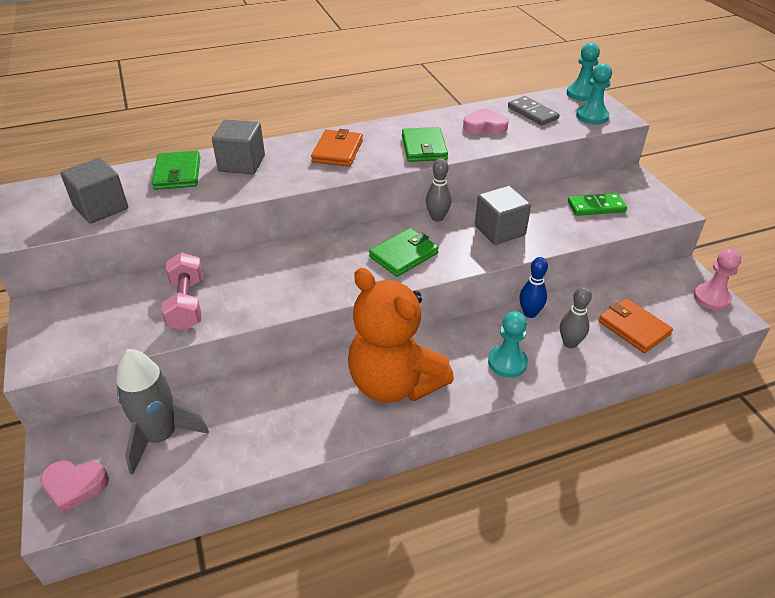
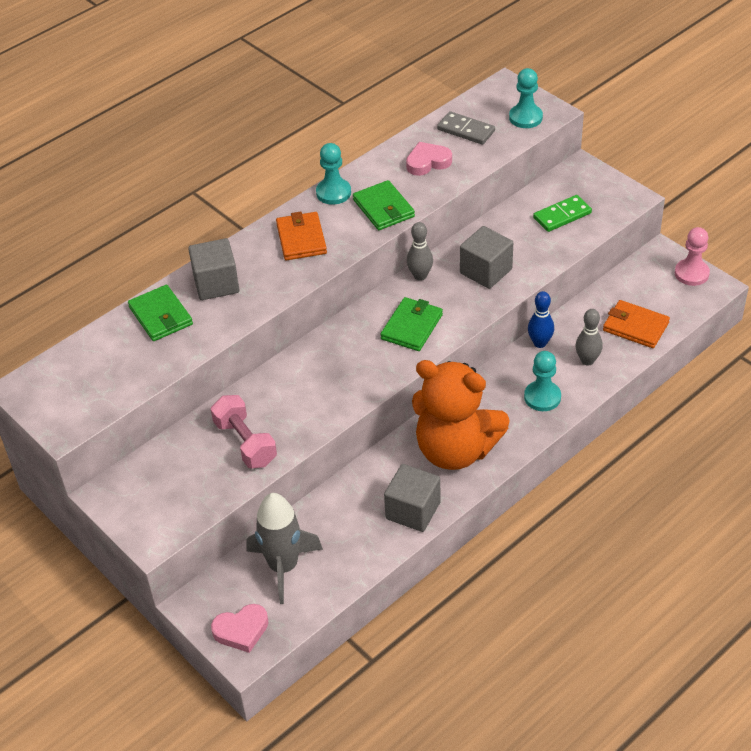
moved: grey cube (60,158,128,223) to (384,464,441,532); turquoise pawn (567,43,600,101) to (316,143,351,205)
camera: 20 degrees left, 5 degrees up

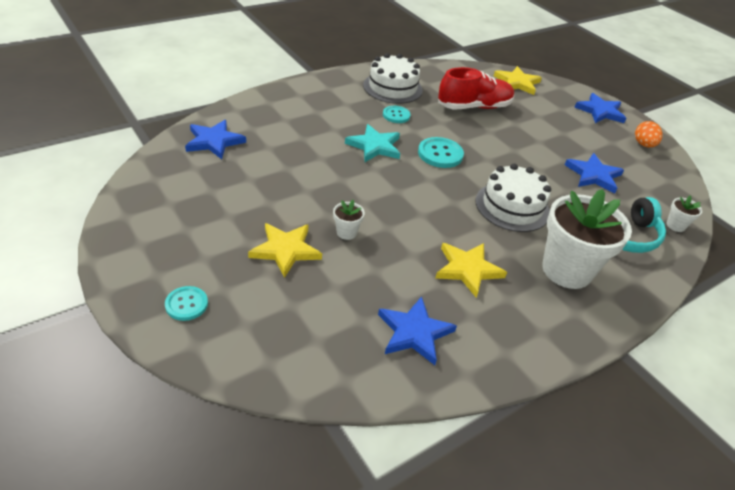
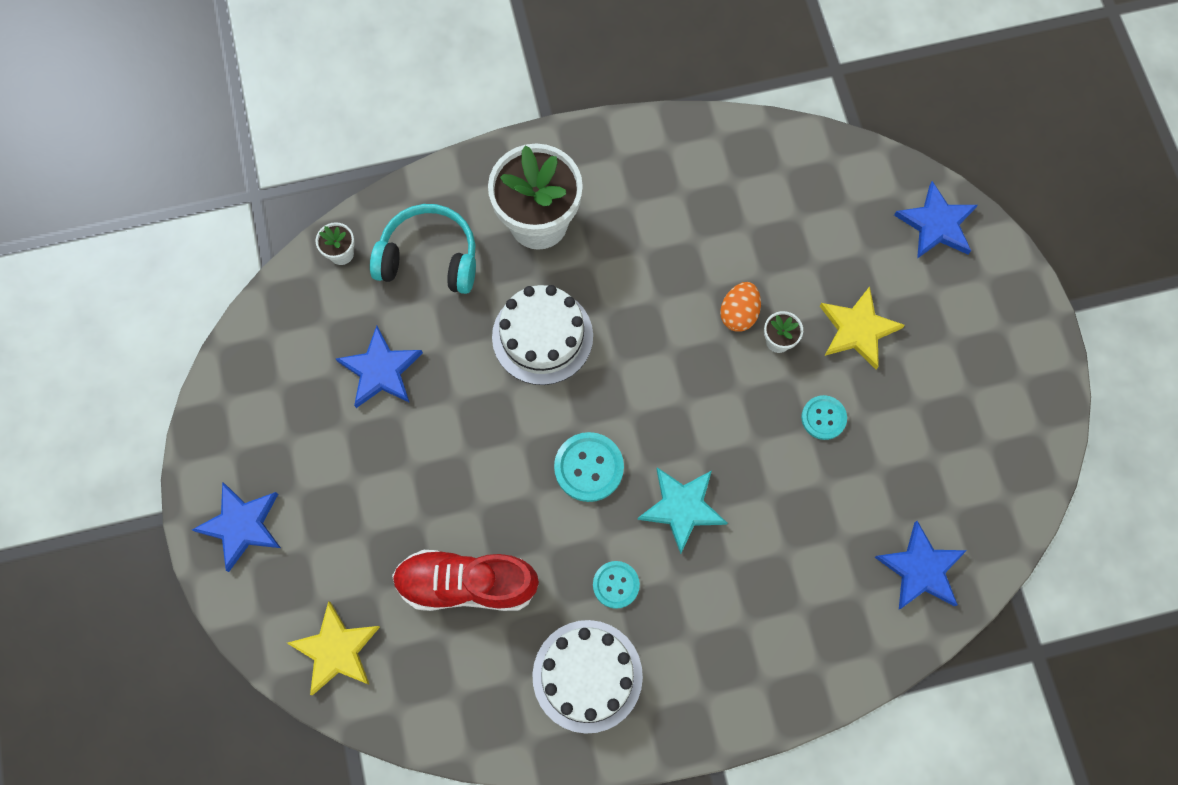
removed: yellow star (435,243,507,298)
moved: turquoise button (165,286,208,321) to (801,395,847,440); blue star (378,296,457,365) to (894,181,978,259); orange egg (635,121,663,148) to (720,282,761,332)
camera: 155 degrees left, 30 degrees up

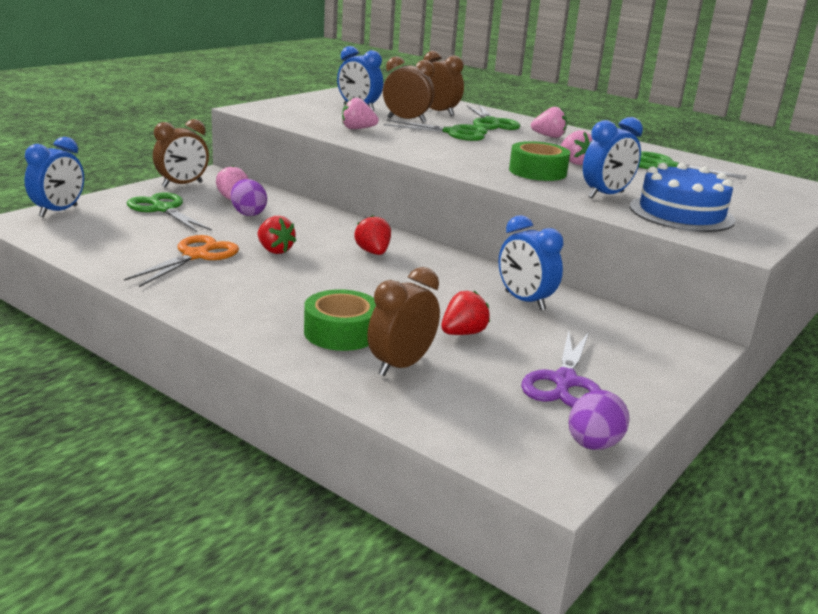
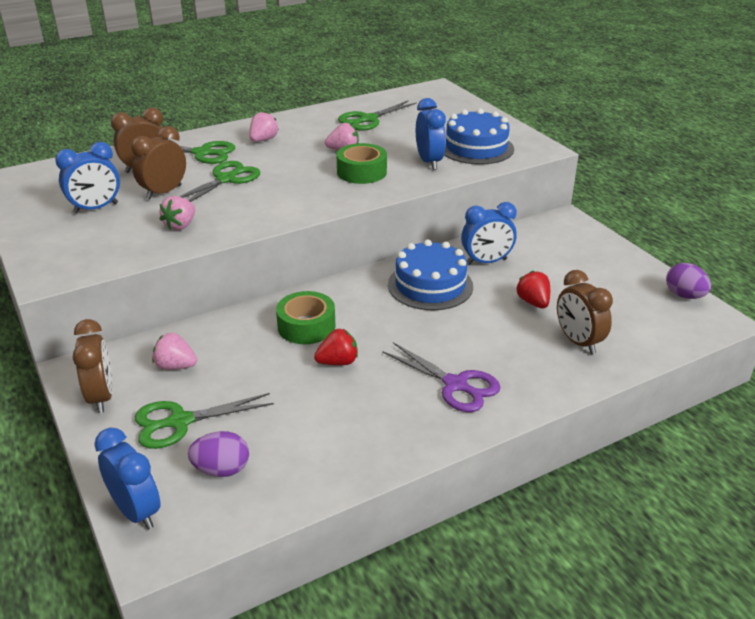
removed: orange scissors (124,235,239,287); red strawberry (354,215,391,255)
added: blue cake (388,240,473,310)
moved: purple egg (231,179,267,216) to (188,431,249,477); green tape (304,289,376,351) to (276,291,336,344); purple scissors (521,330,601,407) to (382,342,501,412)
camera: 65 degrees left, 10 degrees up

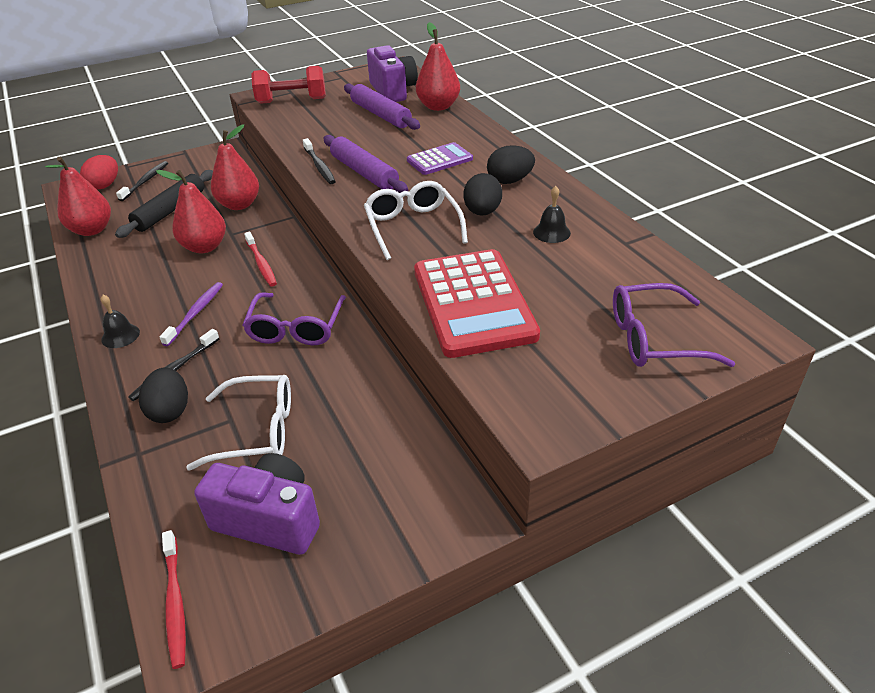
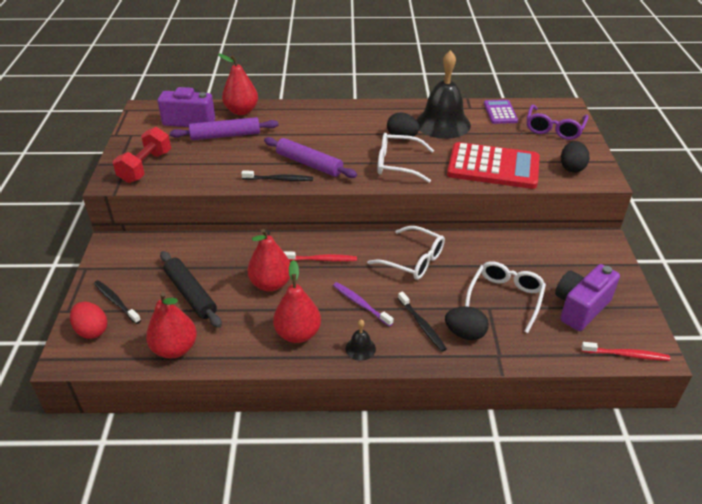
moved: red pear (211,124,259,210) to (273,260,321,343); purple calculator (407,142,473,175) to (484,100,518,124); black egg (487,145,535,184) to (561,141,590,173)
recoloured: purple glasses (243,293,346,345) to white glasses (367,226,445,280)
turned: purple rolling pin (323,135,408,193) = (264,137,357,178) 45 degrees clockwise
resized: black bell (533,186,571,243) = (416,50,471,139) x2.41
camera: 65 degrees left, 0 degrees up

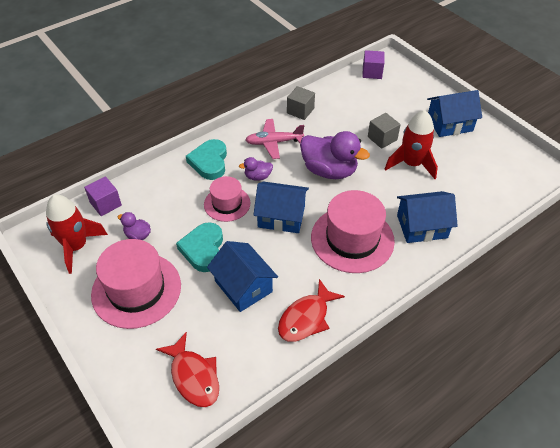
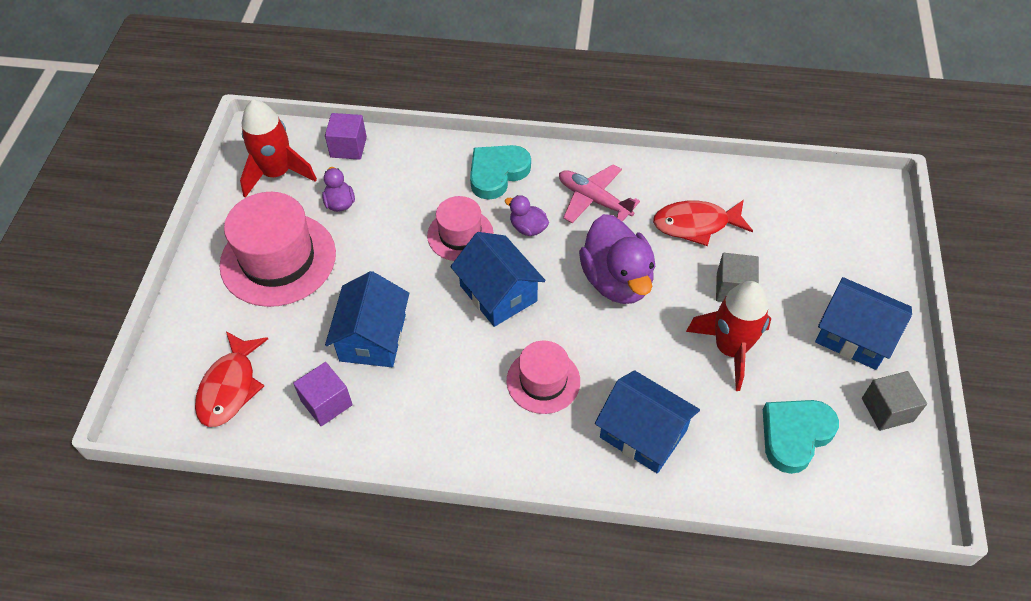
moved: turquoise heart (176,222,223,272) to (763,400,839,474); red fish (278,279,345,342) to (653,200,753,246); grey cube (287,86,315,120) to (862,371,927,431); purple cube (362,50,384,79) to (293,362,353,426)
resized: pink hat (311,190,395,273) = (507,341,580,414) x0.59
camera: 45 degrees right, 5 degrees up

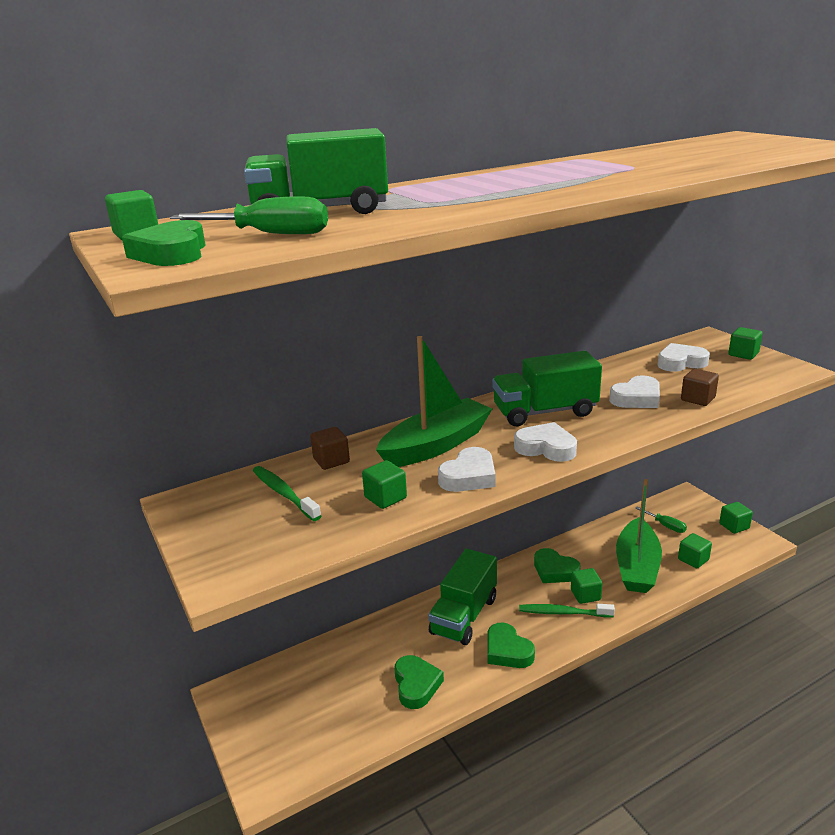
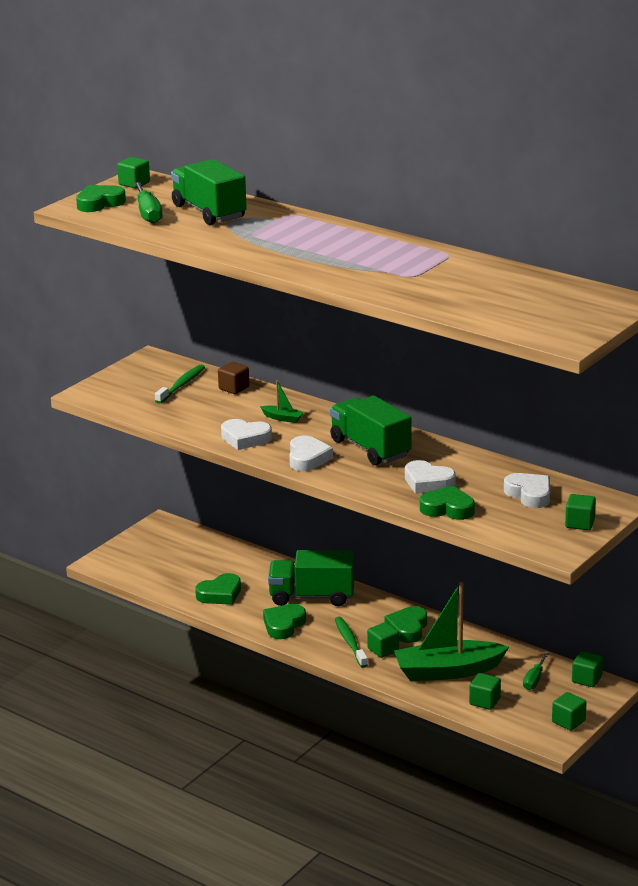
moved: green cube (362,460,407,509) to (572,651,603,687)
replaced: brown cube (681,369,719,406) to green heart (420,486,475,520)
resized: green boat (376,336,492,467) = (260,381,304,423) x0.41
camera: 65 degrees right, 0 degrees up

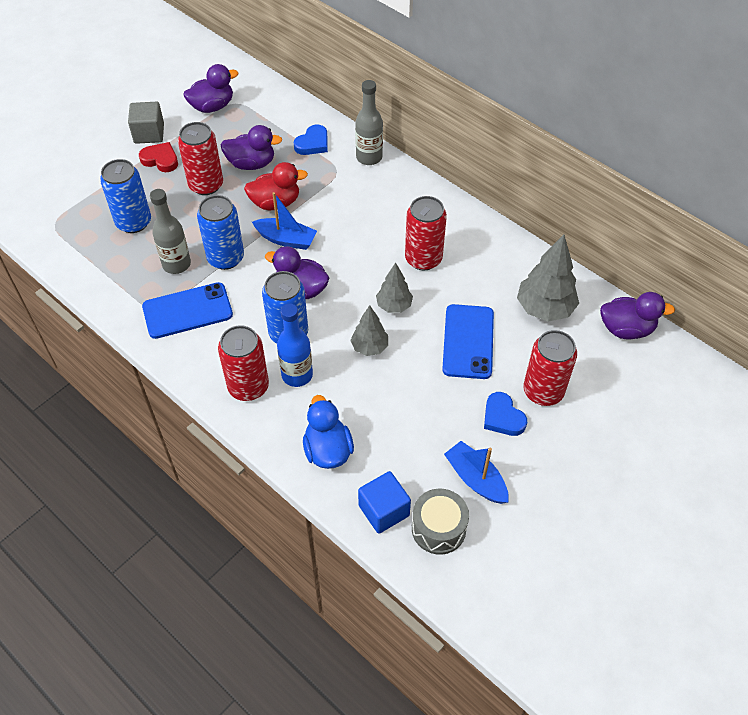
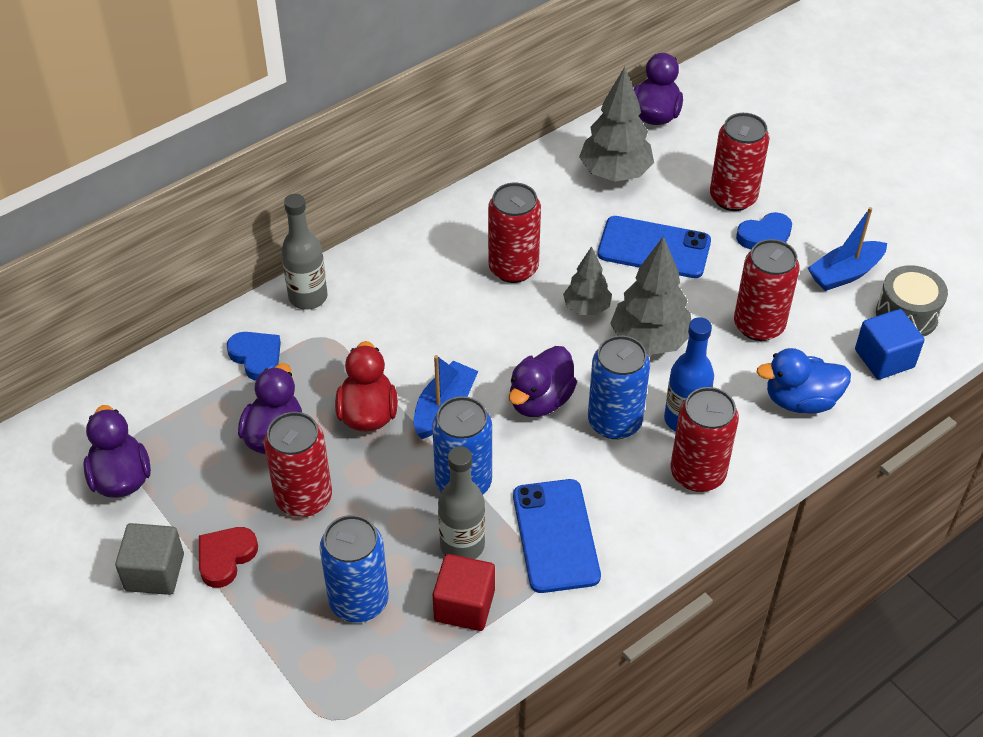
added: red cube (433,554,495,631); red can (734,239,800,341)
resized: grey tree (350,305,388,356) = (610,236,691,355) x1.65
camera: 80 degrees left, 5 degrees down

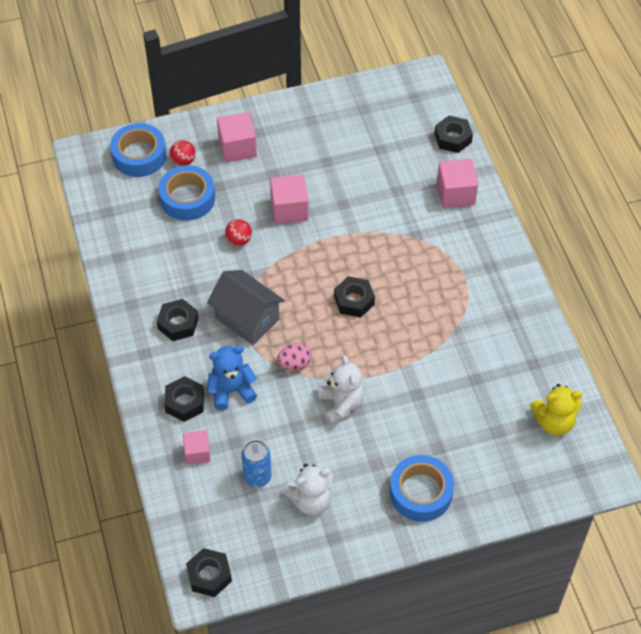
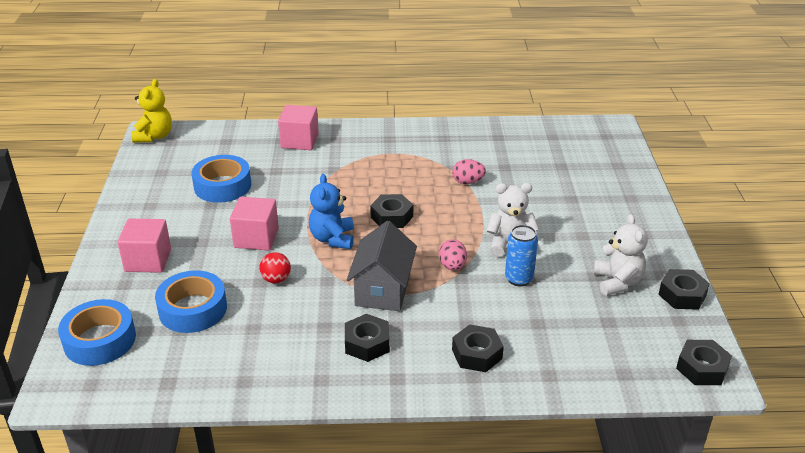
removed: red ball (170,140,196,166); pink cube (183,430,210,465)
added: pink egg (452,159,486,184)
moved: blue teddy bear (207,345,257,410) to (309,174,354,249); blue can (242,440,271,487) to (505,225,538,286); blue tape (390,455,454,522) to (192,155,251,203); black nut (434,115,473,153) to (658,269,710,310); yellow teddy bear (530,384,582,436) to (131,79,172,143)
turned: grey house (207,270,285,345) = (347,221,417,311) 45 degrees counterclockwise
camera: 75 degrees left, 20 degrees down

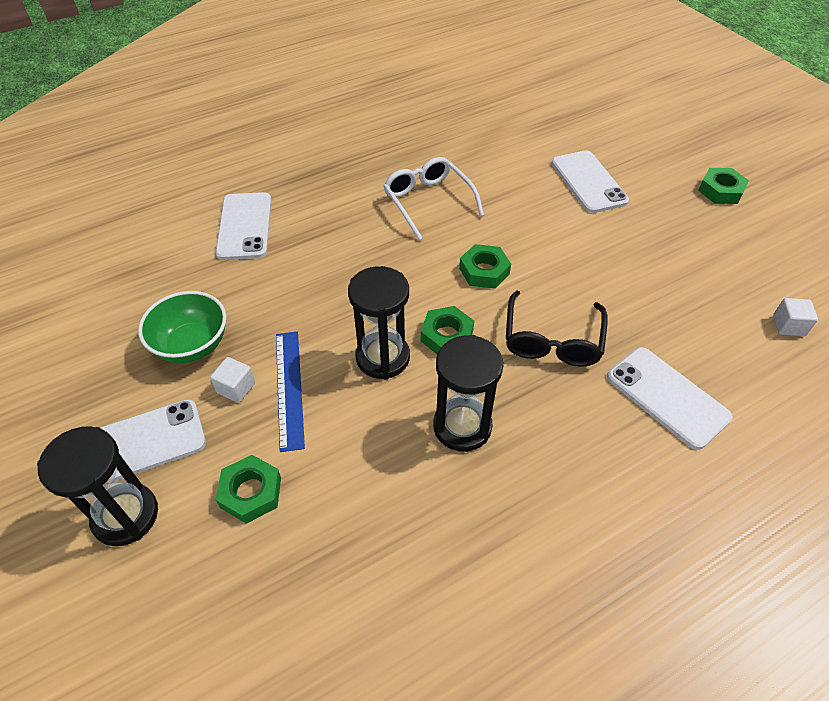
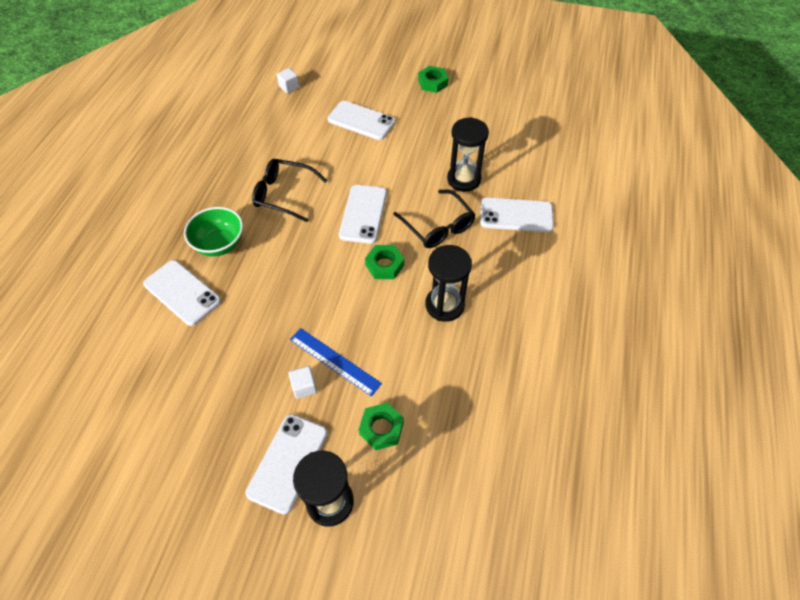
moved: green bowl (138,291,227,363) to (184,207,243,257); black hourglass (348,266,410,380) to (447,117,489,192); white cube (773,298,818,336) to (277,68,299,94)
replaced: green nut (459,244,511,289) to white phone (339,185,387,244)
recoloured: white glasses (383,157,484,240) to black glasses (252,159,327,222)
camera: 45 degrees left, 5 degrees up

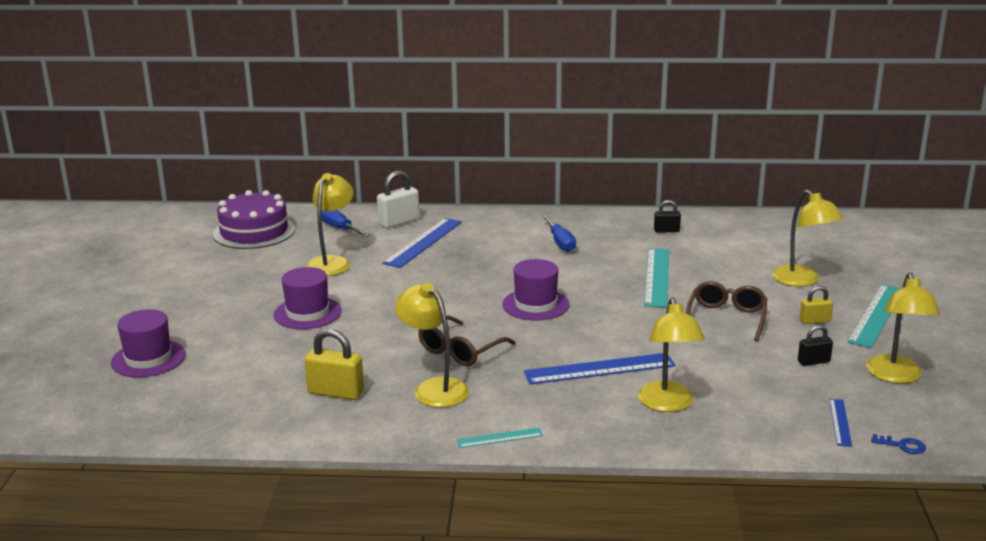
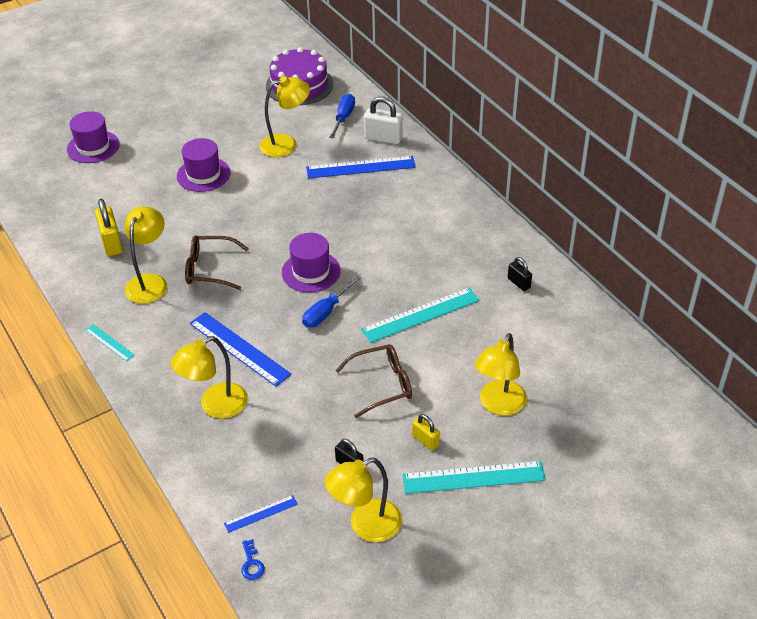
moved: blue screwdriver (542,215,576,252) to (302,276,360,328)
camera: 55 degrees right, 20 degrees up

